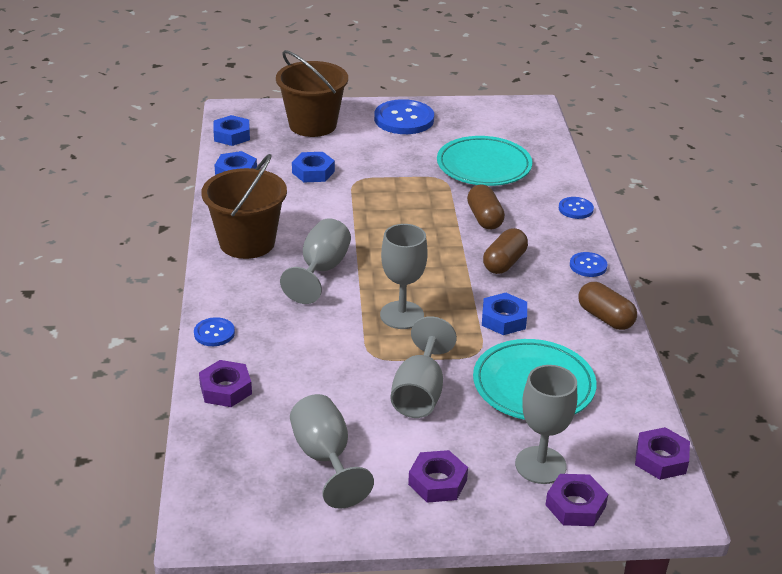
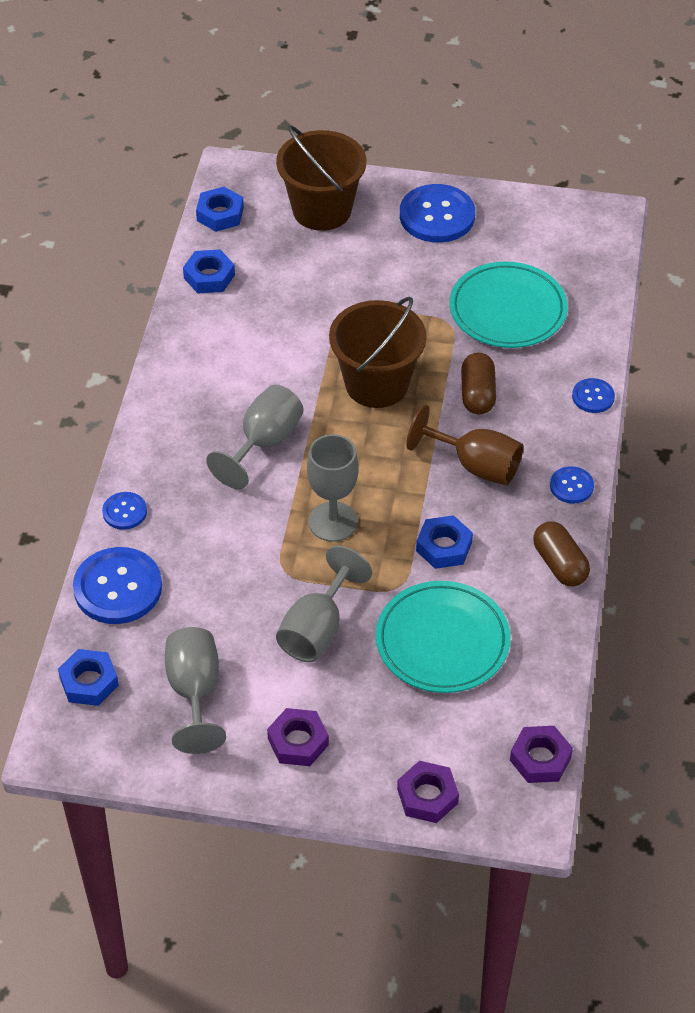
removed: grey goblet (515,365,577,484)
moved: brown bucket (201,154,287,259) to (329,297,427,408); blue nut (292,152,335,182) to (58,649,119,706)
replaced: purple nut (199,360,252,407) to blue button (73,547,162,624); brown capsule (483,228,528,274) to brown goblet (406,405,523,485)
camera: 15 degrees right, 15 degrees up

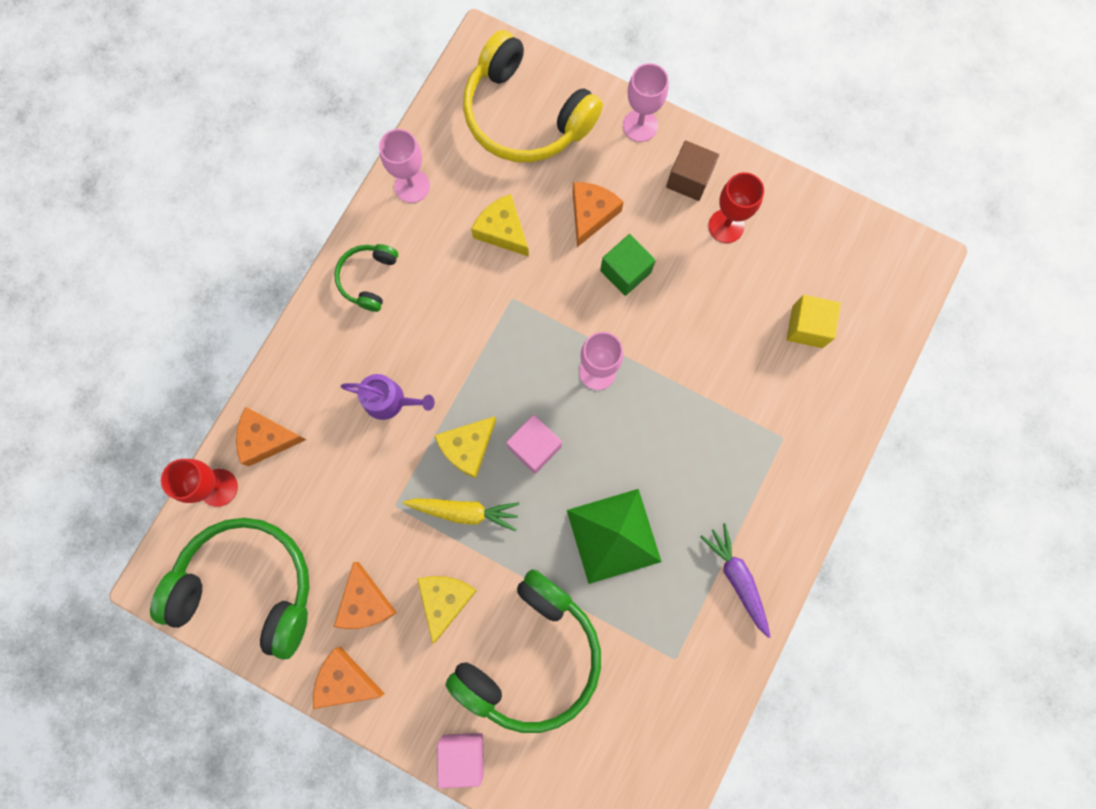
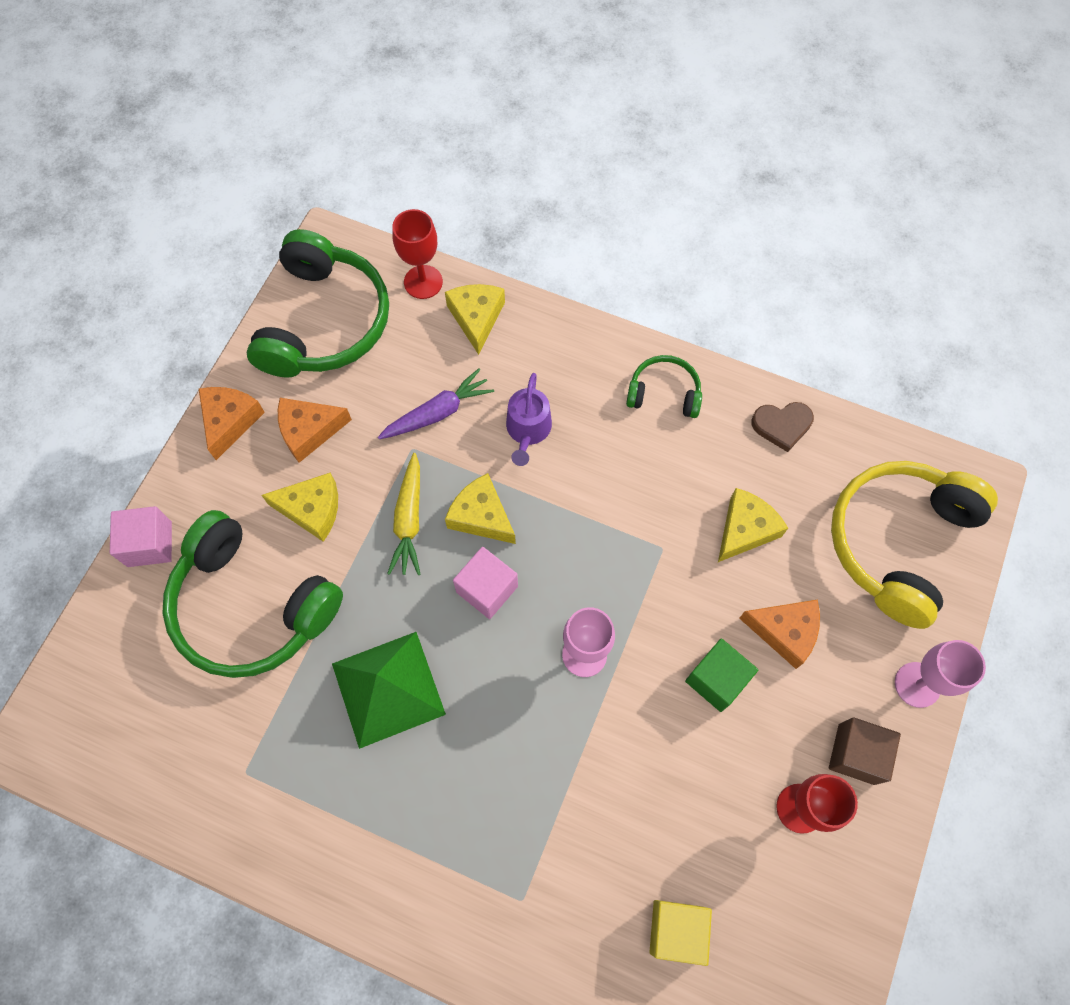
moved: purple carrot (700,523,771,638) to (378,368,494,439)
replaced: pink goblet (379,129,430,203) to brown heart (751,402,814,452)
recoloured: orange cheese (236,407,306,466) to yellow cheese (445,284,505,355)
camera: 85 degrees right, 10 degrees down

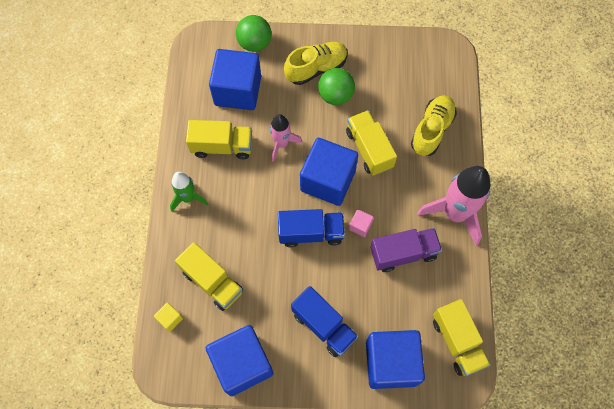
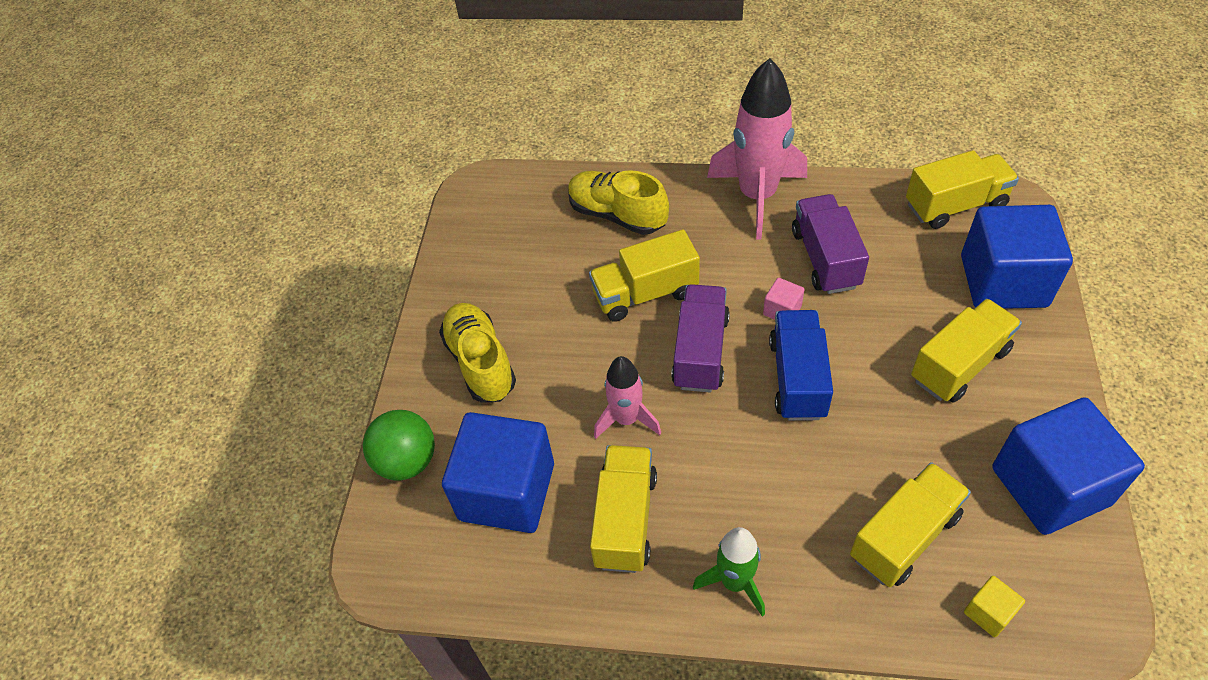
removed: green ball (318,68,355,105)
replaced: blue cube (300,138,358,206) to purple truck (671,284,730,392)
recoloured: blue truck (291,286,358,357) to yellow truck (911,299,1022,403)
camera: 80 degrees left, 15 degrees down

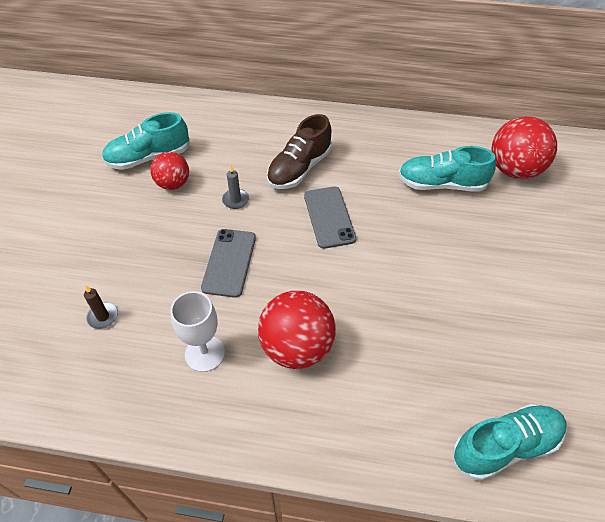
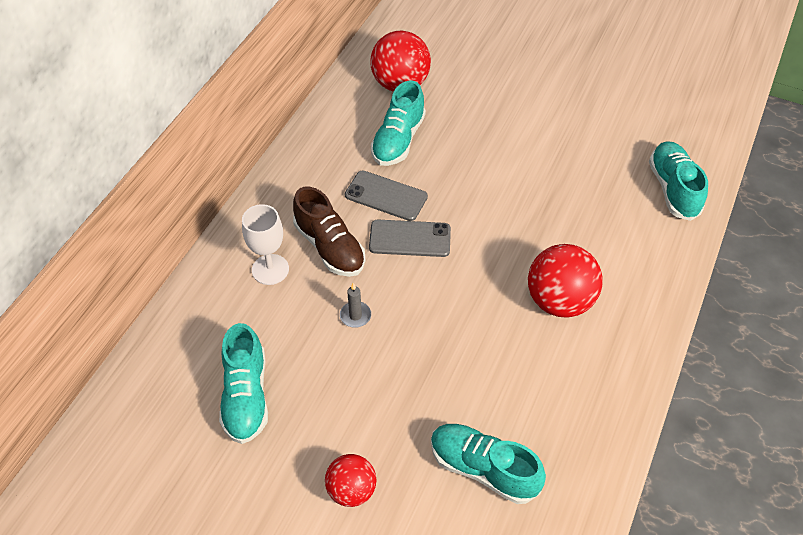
moved: red ball (150,152,189,190) to (325,454,376,507); white goblet (170,291,225,372) to (242,204,289,285); grey phone (201,229,256,298) to (345,171,428,221)
replaced: brown candle (84,286,118,329) to turquoise shoe (431,424,546,504)
camera: 75 degrees left, 0 degrees up

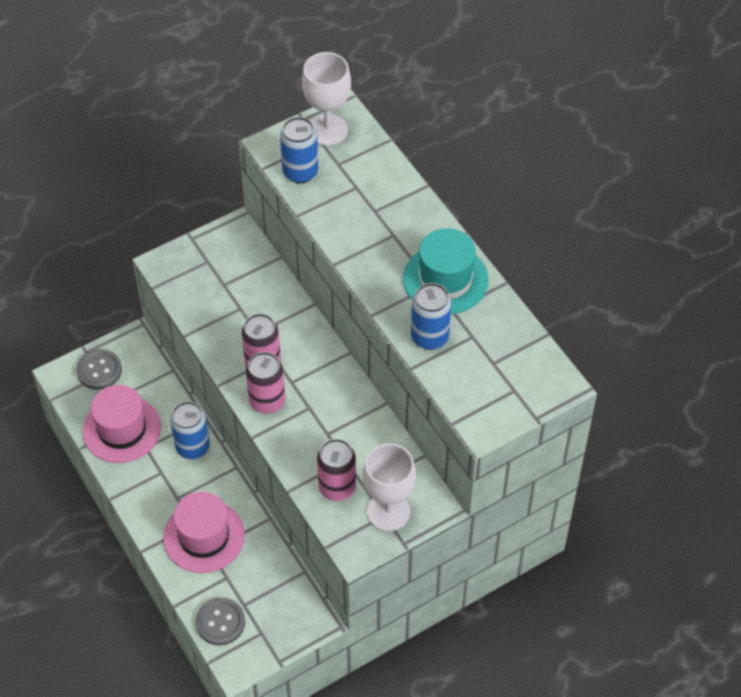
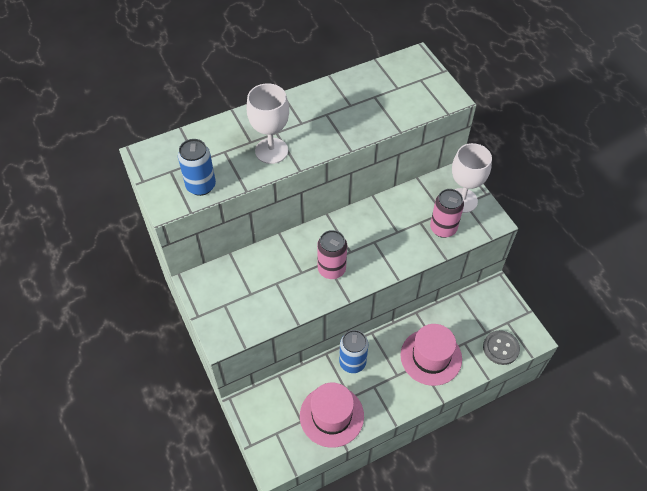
removed: grey button (76,349,122,390); pink can (246,352,285,414); turquoise hat (403,228,489,314); blue can (411,283,451,350)
moved: white goblet (302,52,351,146) to (246,83,289,164)
camera: 85 degrees left, 0 degrees up

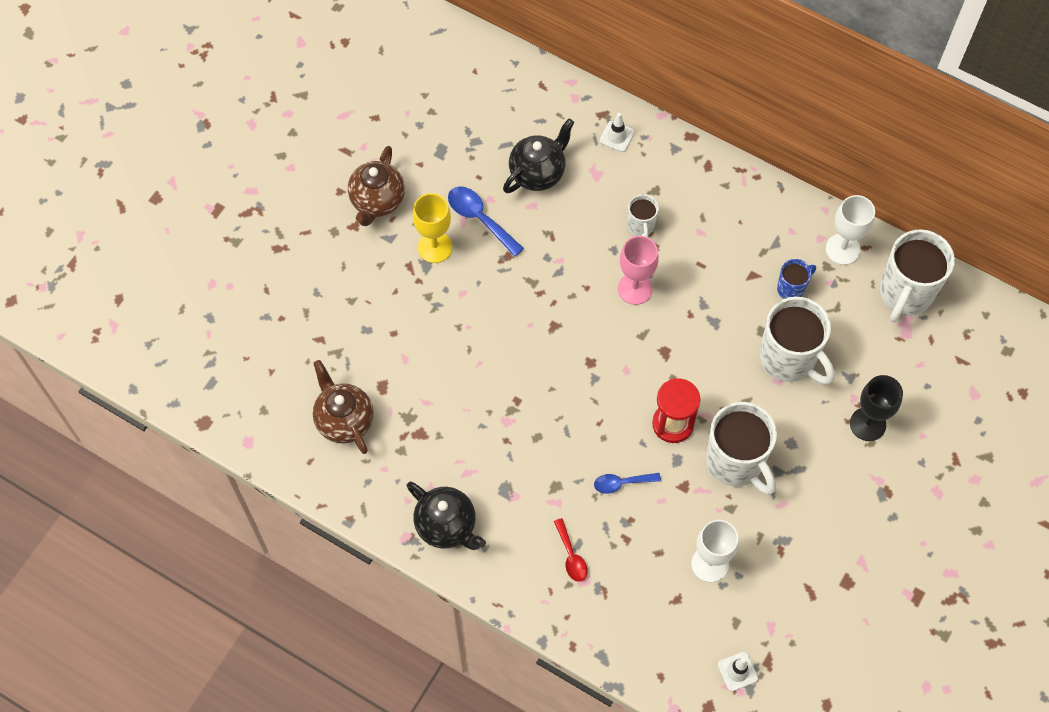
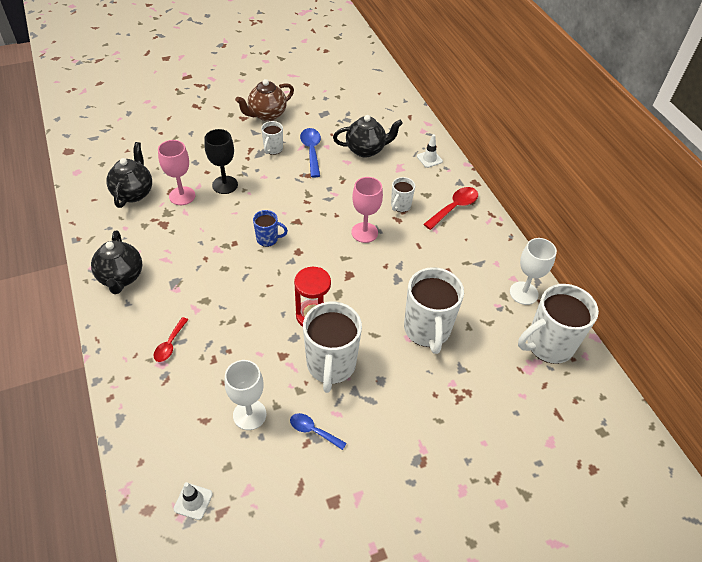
added: pink goblet (158,140,196,205); red spoon (423,187,478,230)
moved: blue spoon (594,473,661,494) to (290,413,347,450); blue mug (777,259,816,299) to (253,210,288,247); black goblet (850,375,903,441) to (204,129,238,194)
replaced: yellow goblet (412,193,452,263) to white mug (261,121,283,155)
recoloured: brown teapot (313,360,374,454) to black teapot (106,142,152,208)
camera: 35 degrees right, 15 degrees down

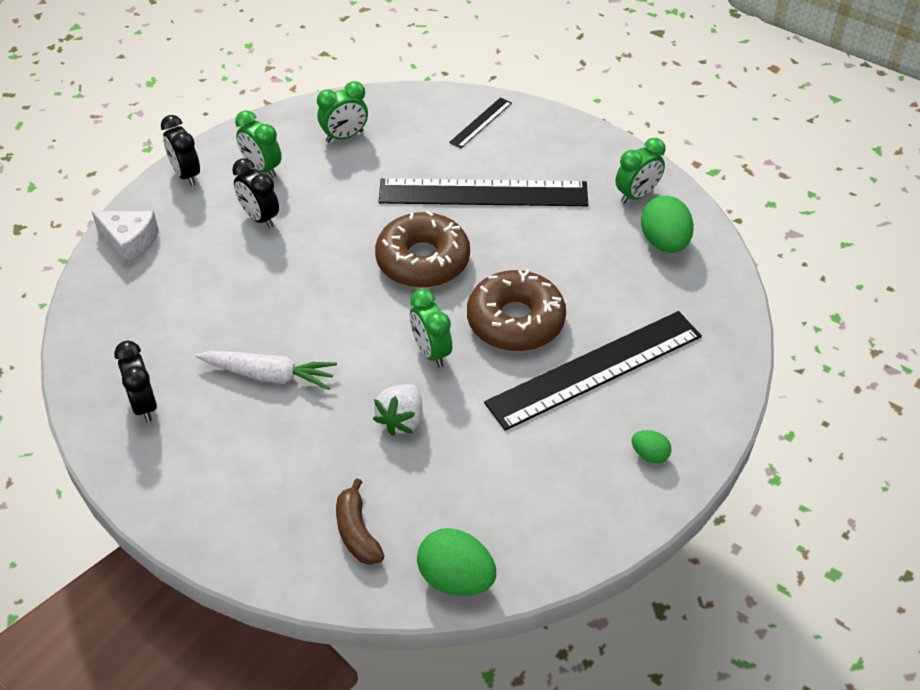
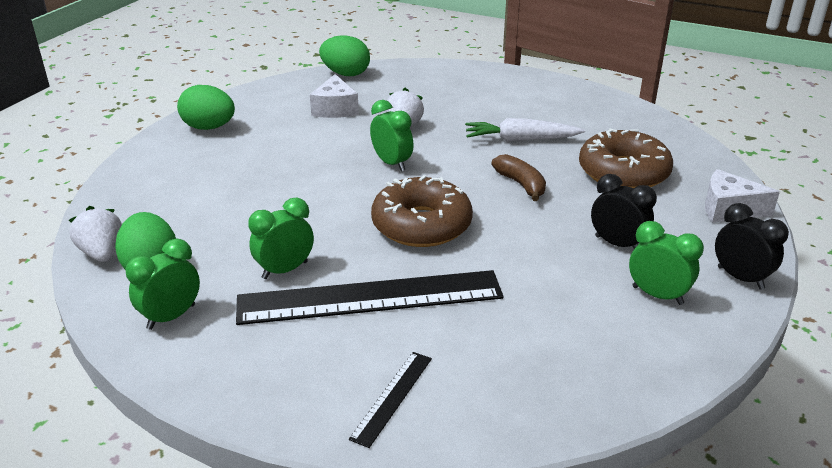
removed: black clock (114,341,157,422); black ruler (484,311,702,431)
added: white strawberry (69,206,122,262); white cheese (310,74,359,118)
moved: green clock (317,81,368,143) to (248,198,314,279); brown banana (336,478,384,565) to (491,154,546,201); brown donut (467,269,566,351) to (579,128,673,188)
resized: green egg (632,430,671,463) = (177,85,235,130) x1.87
camera: 170 degrees right, 15 degrees down

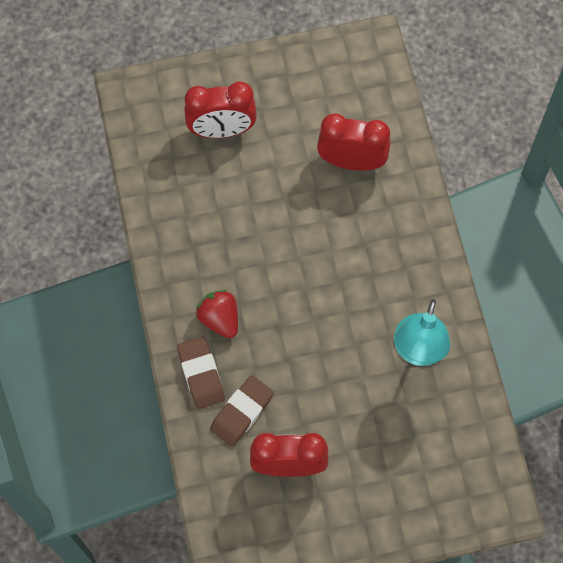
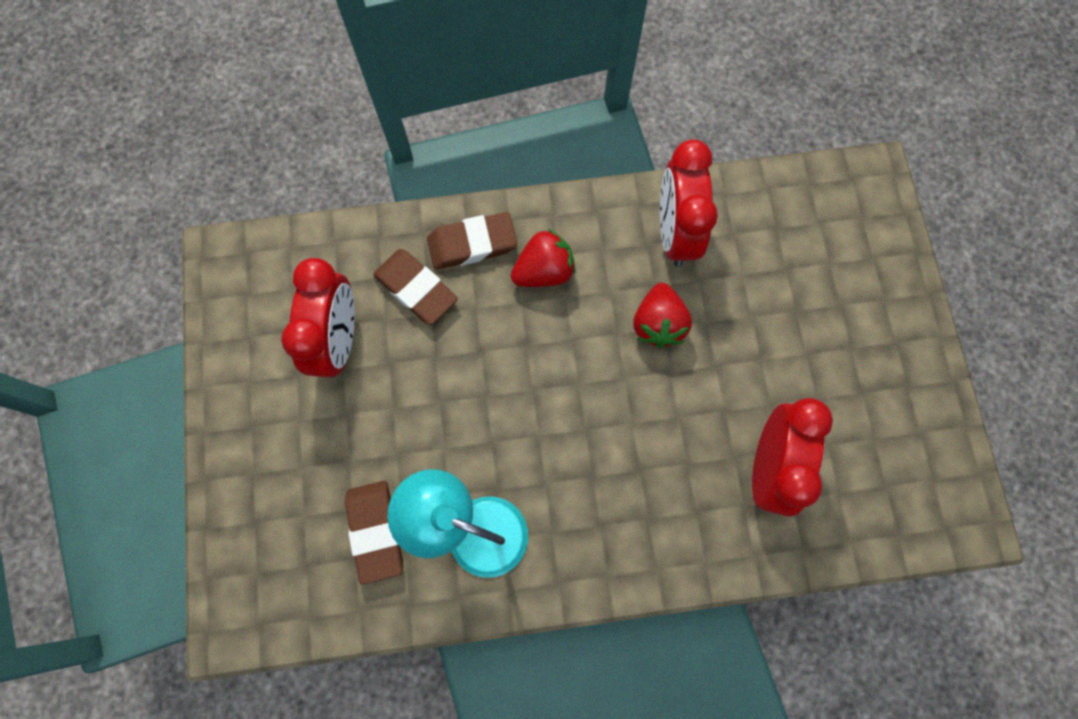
added: brown eraser (345,481,403,585); red strawberry (633,283,692,348)
moved: red clock (184,82,257,138) to (660,139,718,267)
camera: 95 degrees right, 5 degrees up

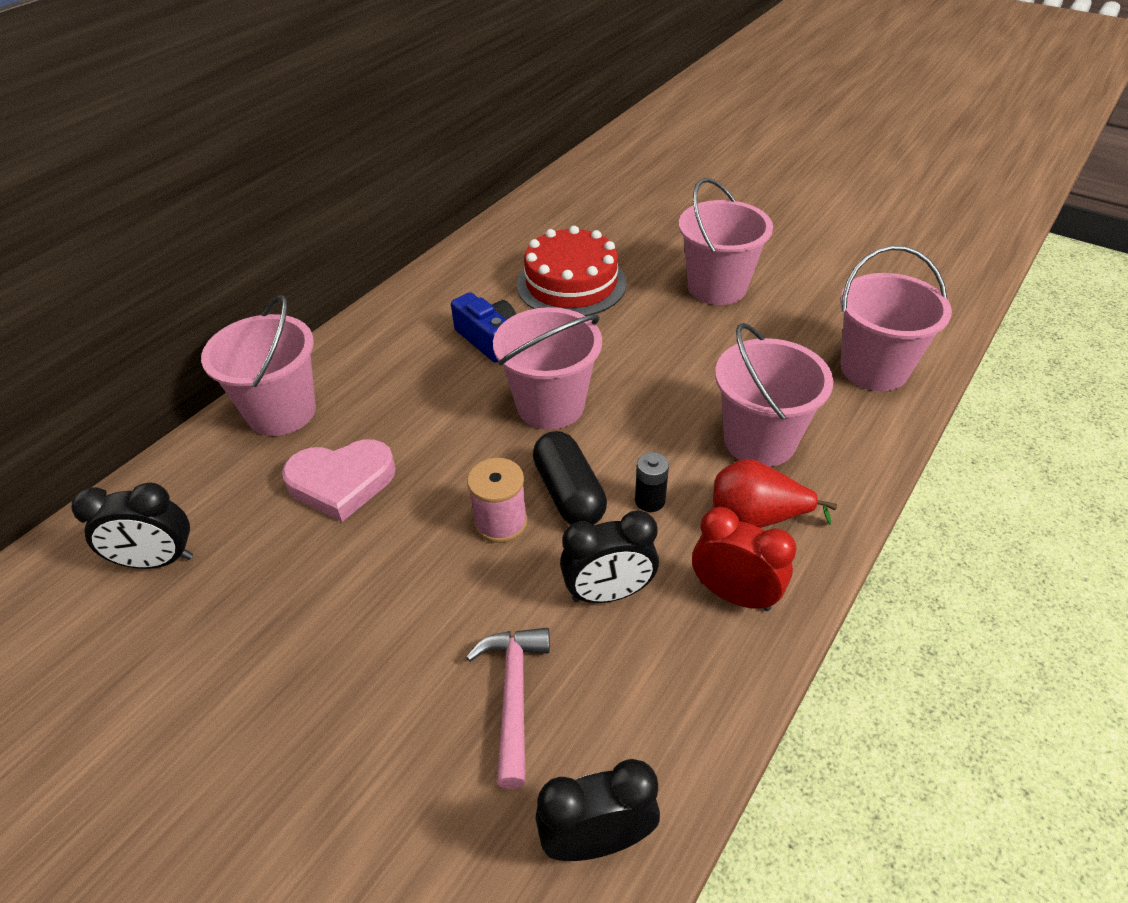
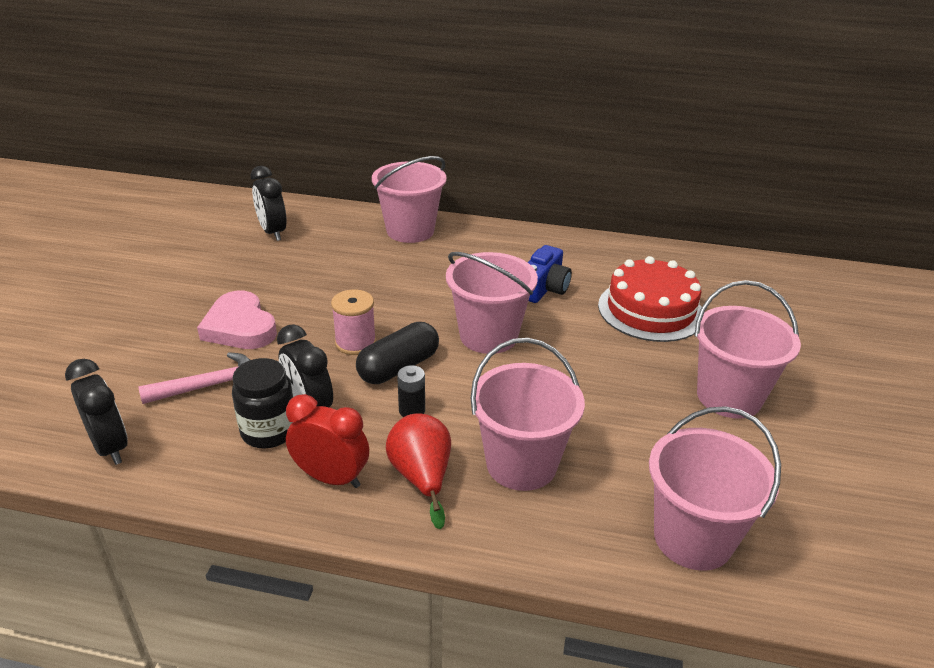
added: black jar (232,358,293,448)
moved: pink heart (282,440,396,522) to (197,291,277,349)
turned: red clock (692,507,797,611) = (286,394,369,488) 75 degrees counterclockwise
camera: 65 degrees right, 10 degrees down

